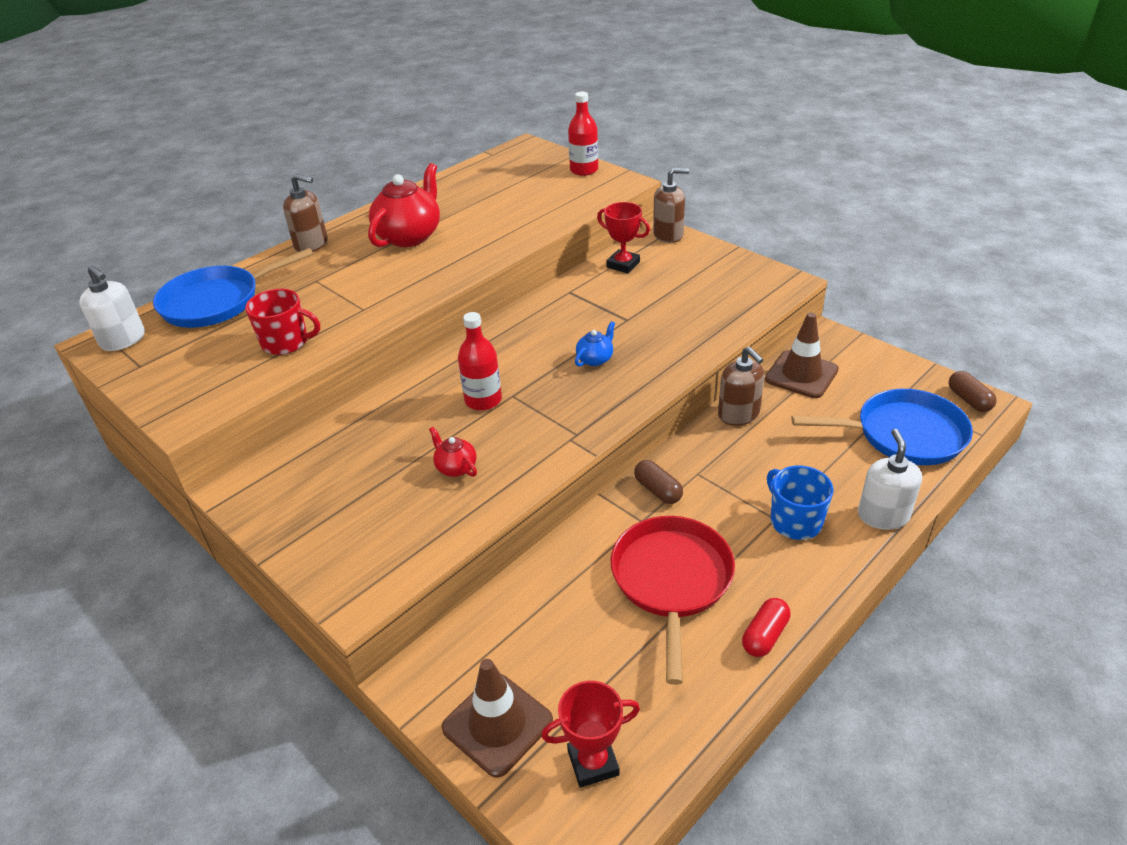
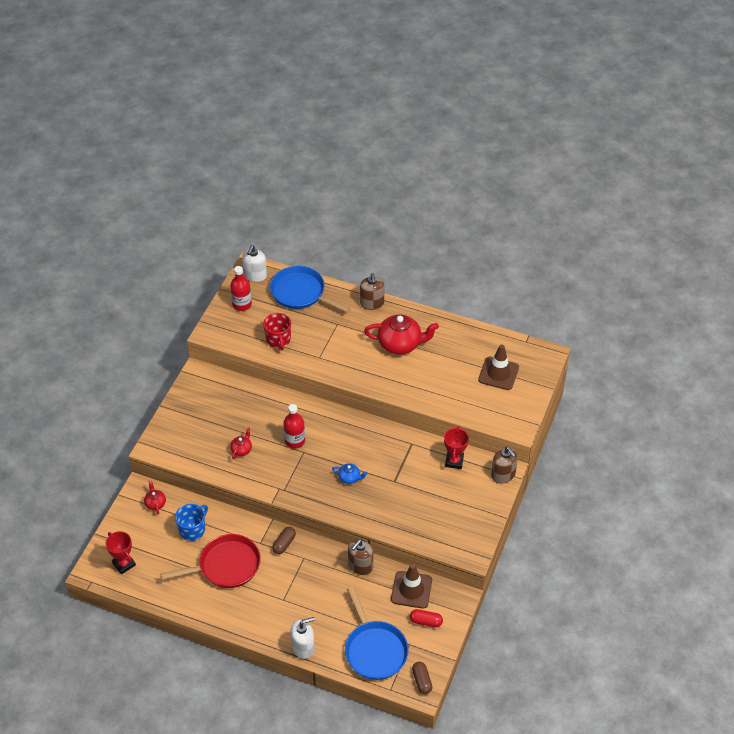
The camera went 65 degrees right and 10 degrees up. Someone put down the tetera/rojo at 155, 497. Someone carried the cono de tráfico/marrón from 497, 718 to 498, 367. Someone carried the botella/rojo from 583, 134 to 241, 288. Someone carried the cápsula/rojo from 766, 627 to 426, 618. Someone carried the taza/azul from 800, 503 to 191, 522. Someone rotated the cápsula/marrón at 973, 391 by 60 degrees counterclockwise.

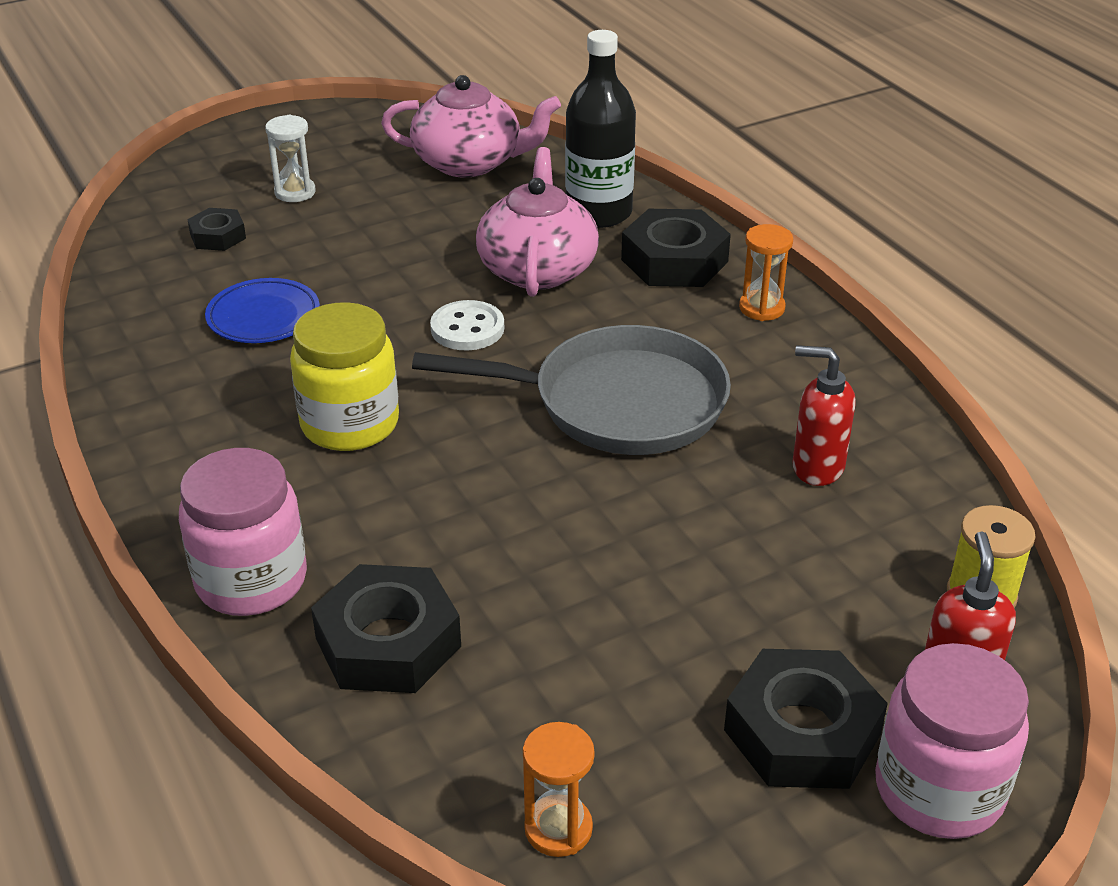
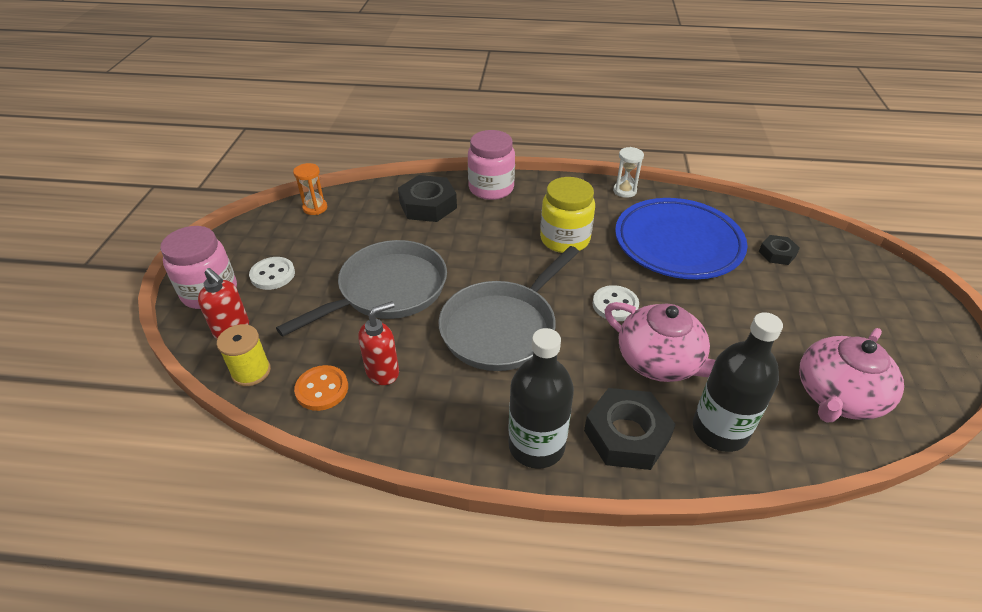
The camera went 125 degrees right and 5 degrees up. Someone put down the sartén/gris at 361, 288. Someone put down the botón/naranja at 321, 388. Someone carried the reloj de arena/blanco from 290, 158 to 628, 172. Someone swapped the tuerca/negro at 806, 719 for the botón/blanco at 272, 273. Someone swapped the reloj de arena/naranja at 766, 272 for the botella/negro at 541, 398. Someone scaled the plato/azul at 262, 310 by 2.01.

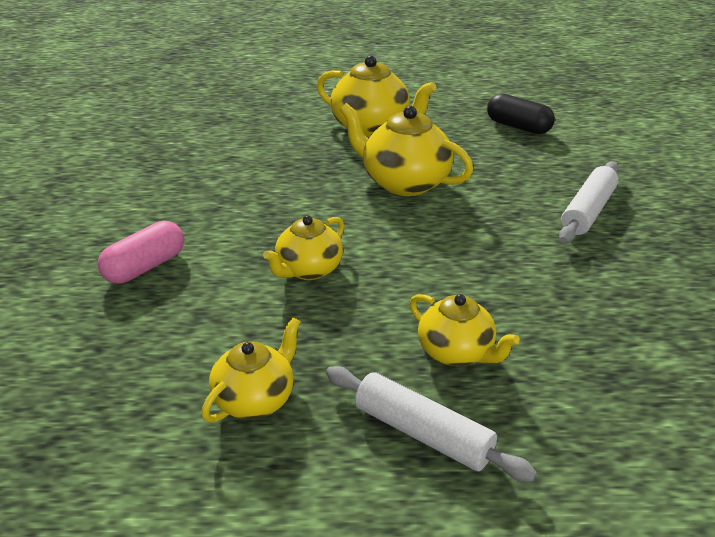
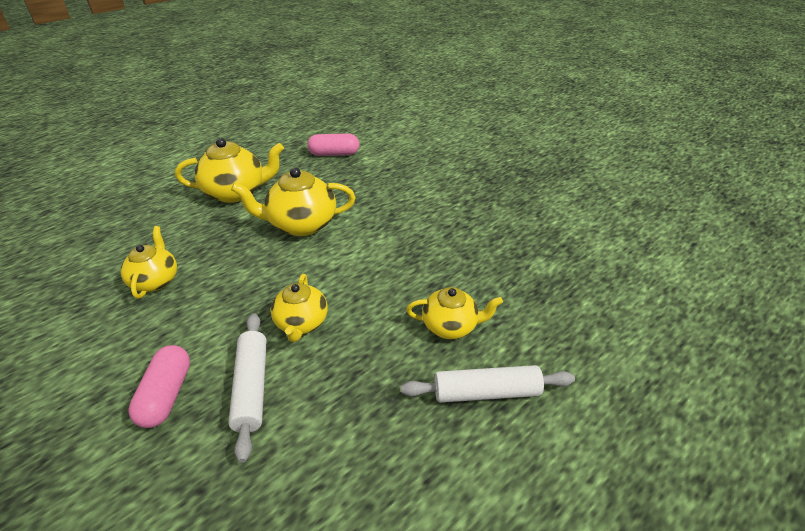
The camera went 40 degrees left and 5 degrees up. Someone carried the tetera/amarillo from 251, 370 to 149, 262. Someone carried the rodillo/blanco from 589, 202 to 247, 388. Someone repainted the cápsula/negro at 521, 114, which became the cápsula/rosa at 333, 144.

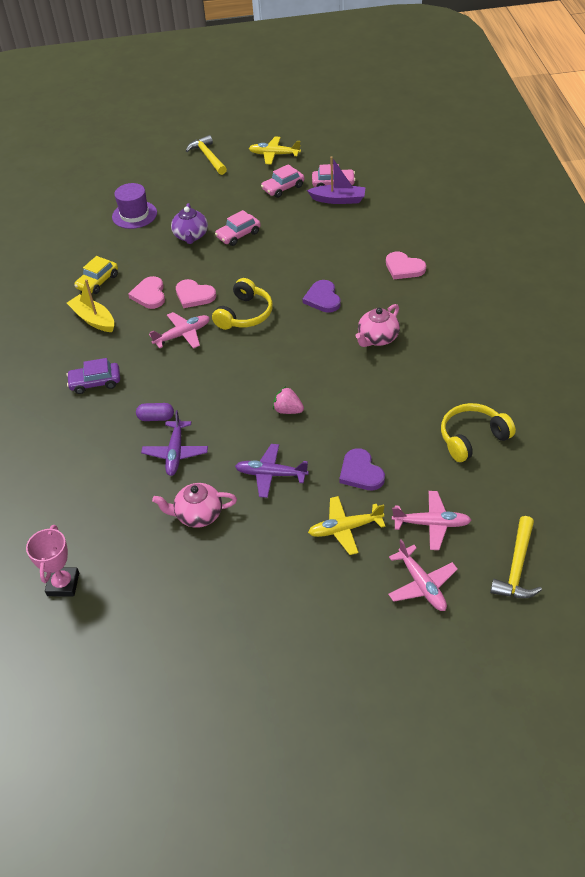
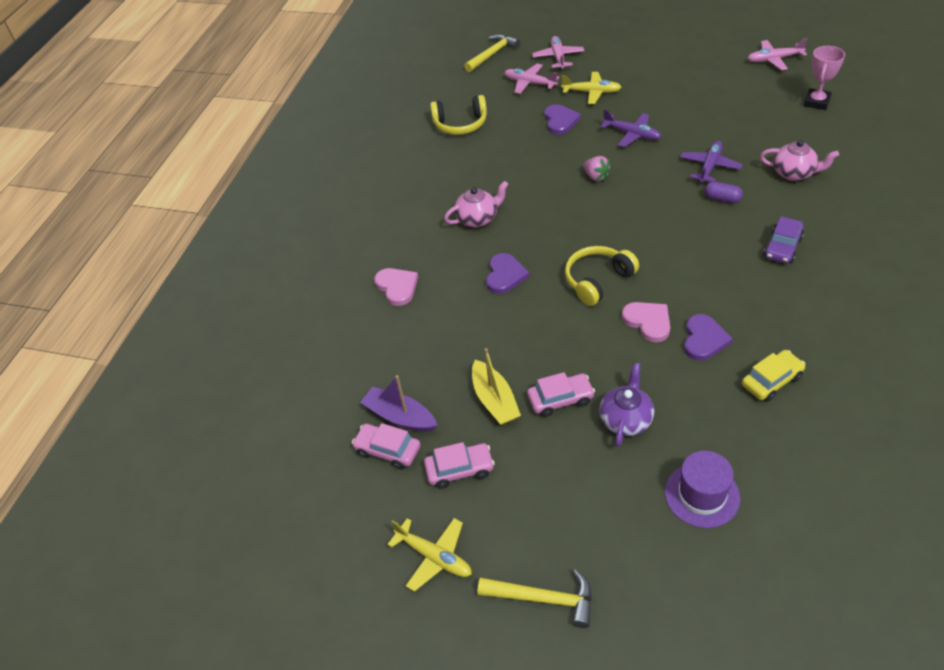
The camera went 155 degrees left and 0 degrees up. Someone carried the barco/amarillo from 90, 305 to 496, 386. Someone carried the avión/rosa from 179, 330 to 777, 54. Someone carried the tetera/rosa from 194, 505 to 799, 160. Someone repainted the corazón/rosa at 146, 292, which became the corazón/morado at 708, 337. Someone rotated the coche/morado at 93, 376 by 105 degrees clockwise. Someone rotated the martillo/amarillo at 206, 155 by 75 degrees counterclockwise.

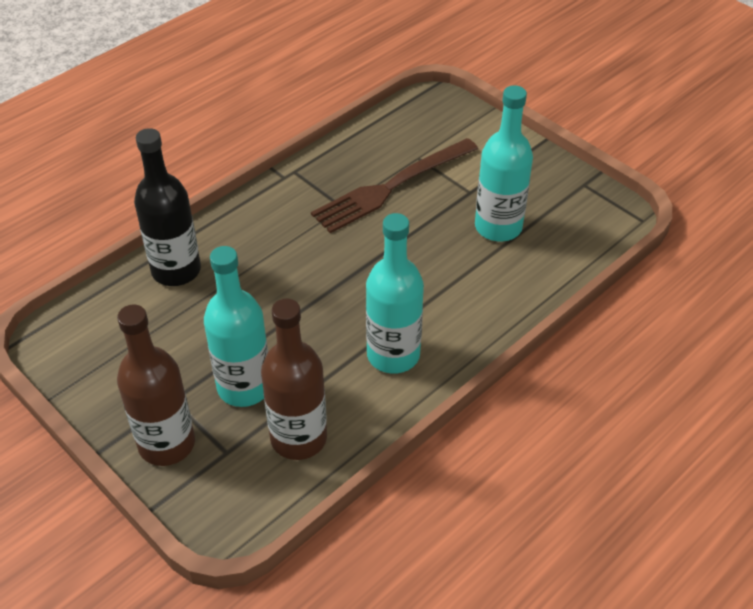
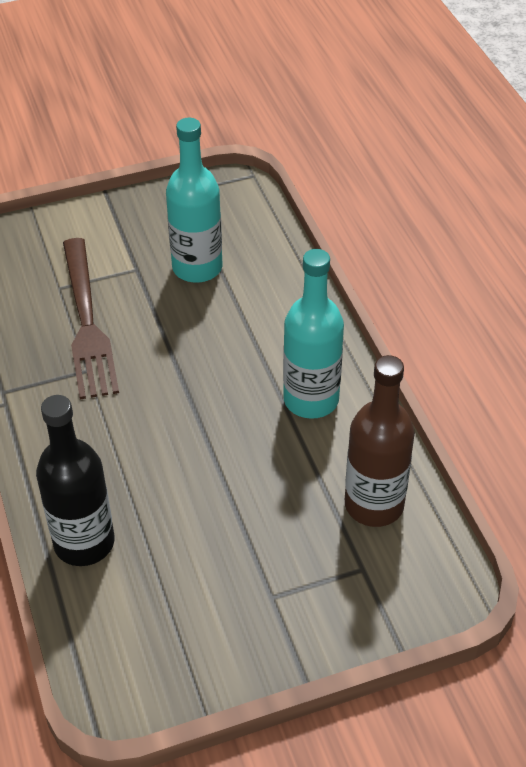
The camera went 65 degrees left and 0 degrees up. Someone took away the botella/marrón at 156, 385. Someone took away the botella/turquesa at 236, 326.

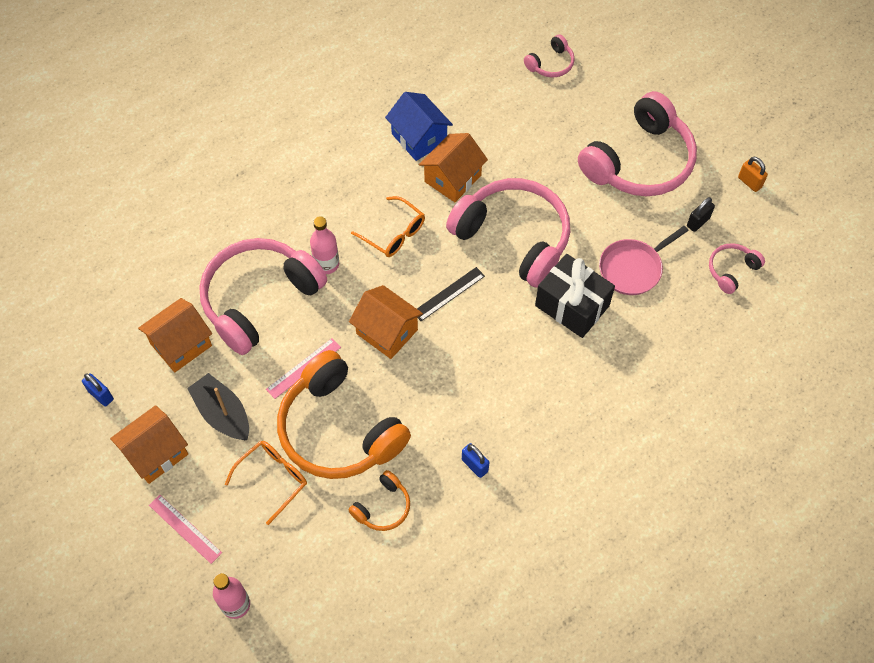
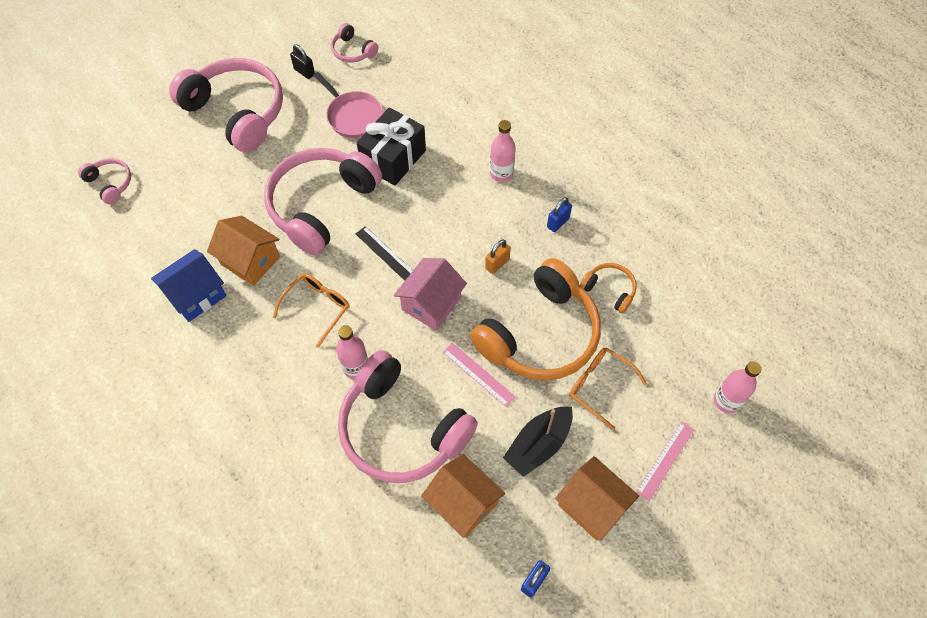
The camera went 95 degrees left and 0 degrees up. Someone put down the botella/rosa at 503, 151. Someone carried the candado/naranja from 753, 174 to 498, 257. Someone repainted the casa/naranja at 386, 322, which became the casa/rosa at 430, 294.

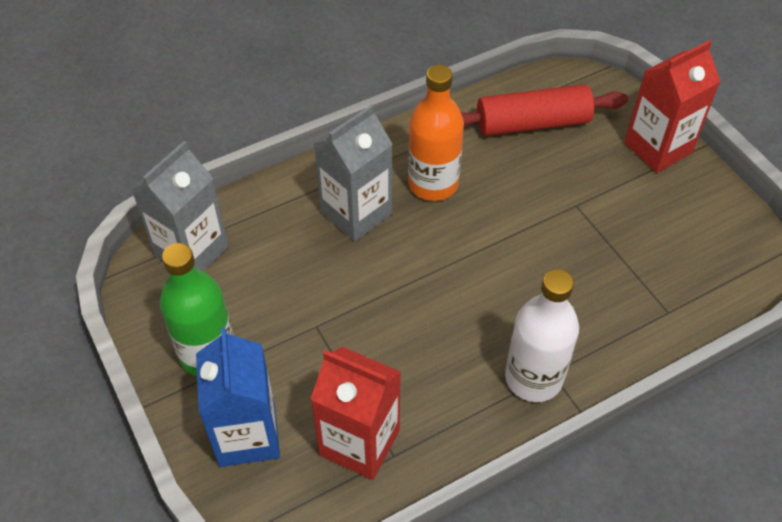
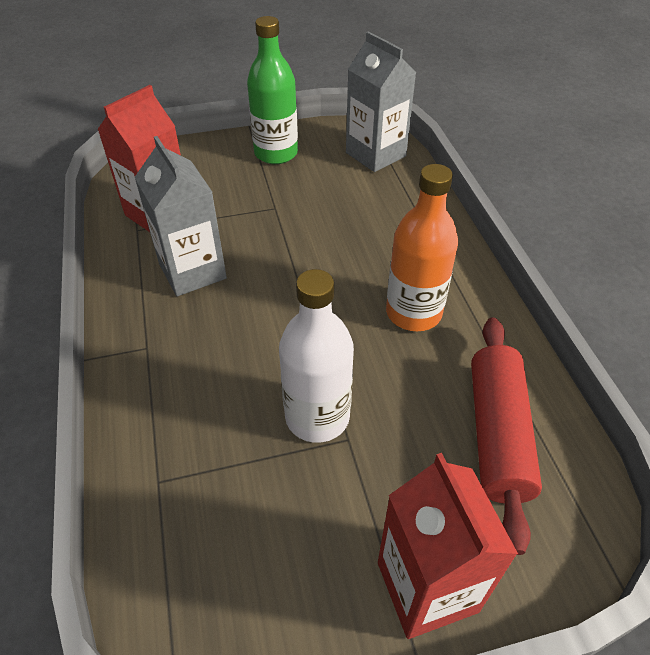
The camera went 105 degrees right and 5 degrees down. Someone took away the cartón de leche/azul at 238, 397. Someone carried the cartón de leche/gris from 353, 173 to 181, 216. Someone carried the botella/blanco from 542, 335 to 316, 356.

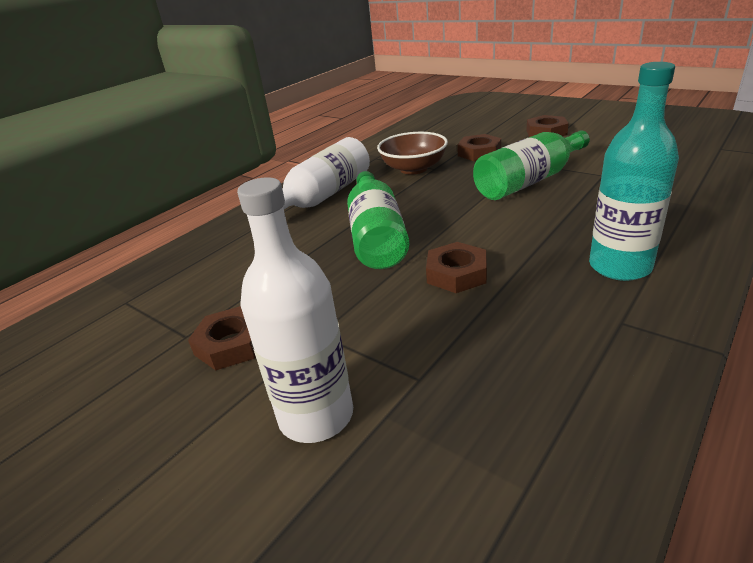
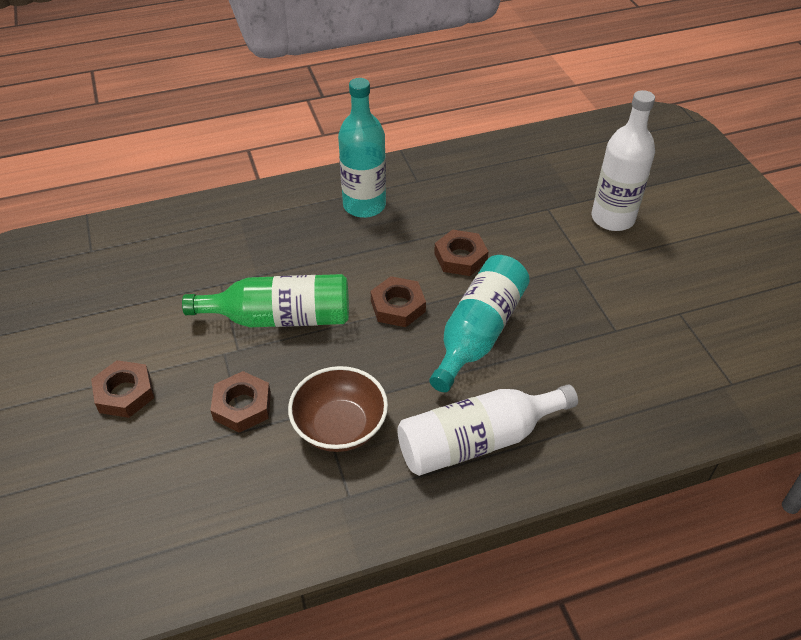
The camera went 150 degrees left and 15 degrees up. Someone carried the tuerca/marrón from 222, 338 to 398, 301. Someone repainted the botella/verde at 378, 220, which became the botella/turquesa at 479, 323.

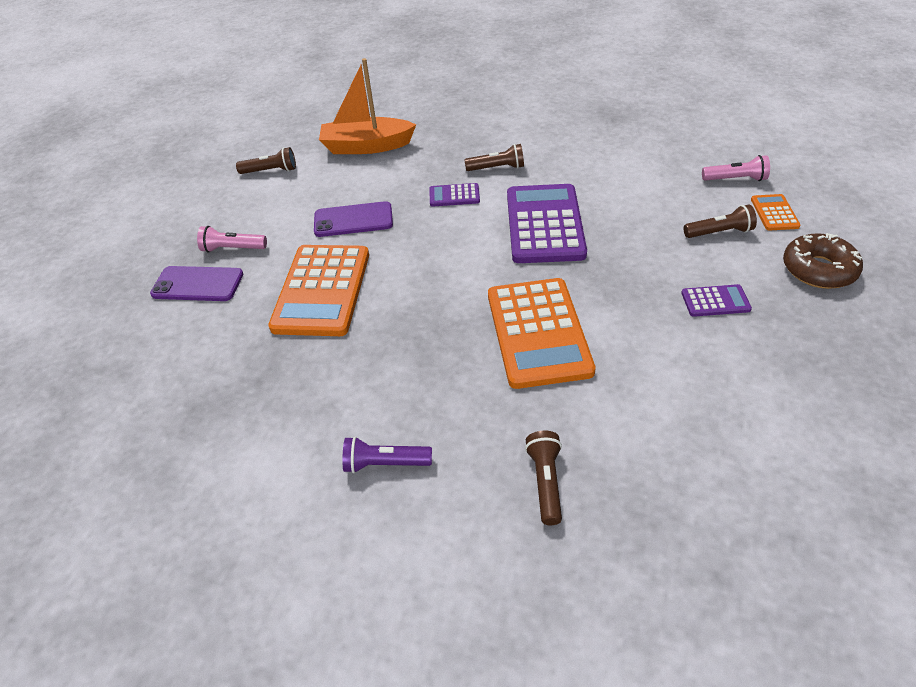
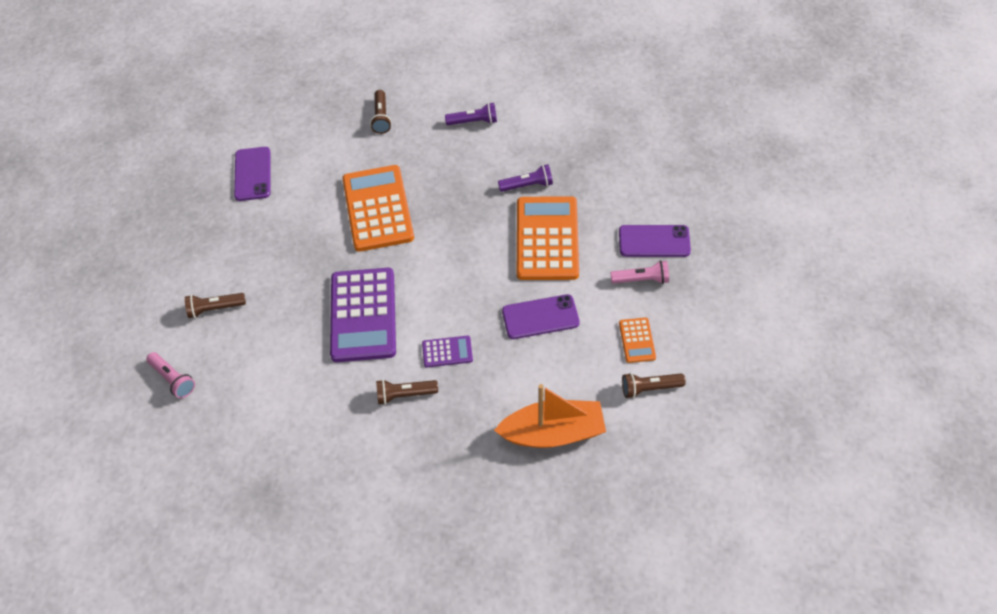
The camera went 175 degrees right and 10 degrees up. Someone took away the calculadora/morado at 716, 300. Someone took away the rosquilla/marrón at 823, 261. Someone put down the móvil/morado at 252, 174. Someone put down the lámpara de mano/morado at 525, 178. Someone carried the calculadora/naranja from 776, 212 to 637, 340. Someone rotated the lámpara de mano/rosa at 736, 168 by 135 degrees counterclockwise.

